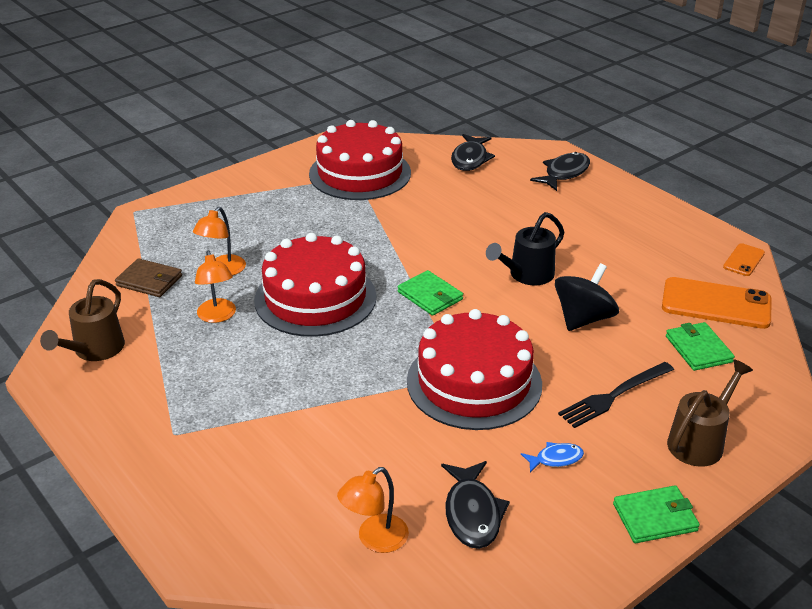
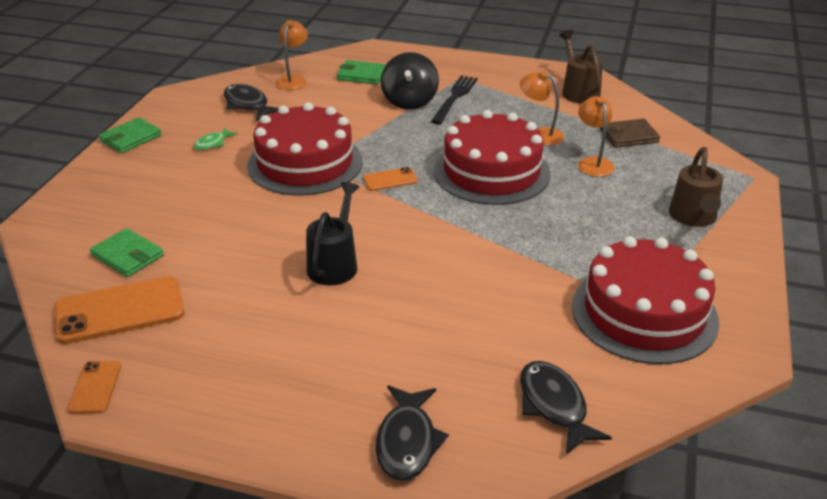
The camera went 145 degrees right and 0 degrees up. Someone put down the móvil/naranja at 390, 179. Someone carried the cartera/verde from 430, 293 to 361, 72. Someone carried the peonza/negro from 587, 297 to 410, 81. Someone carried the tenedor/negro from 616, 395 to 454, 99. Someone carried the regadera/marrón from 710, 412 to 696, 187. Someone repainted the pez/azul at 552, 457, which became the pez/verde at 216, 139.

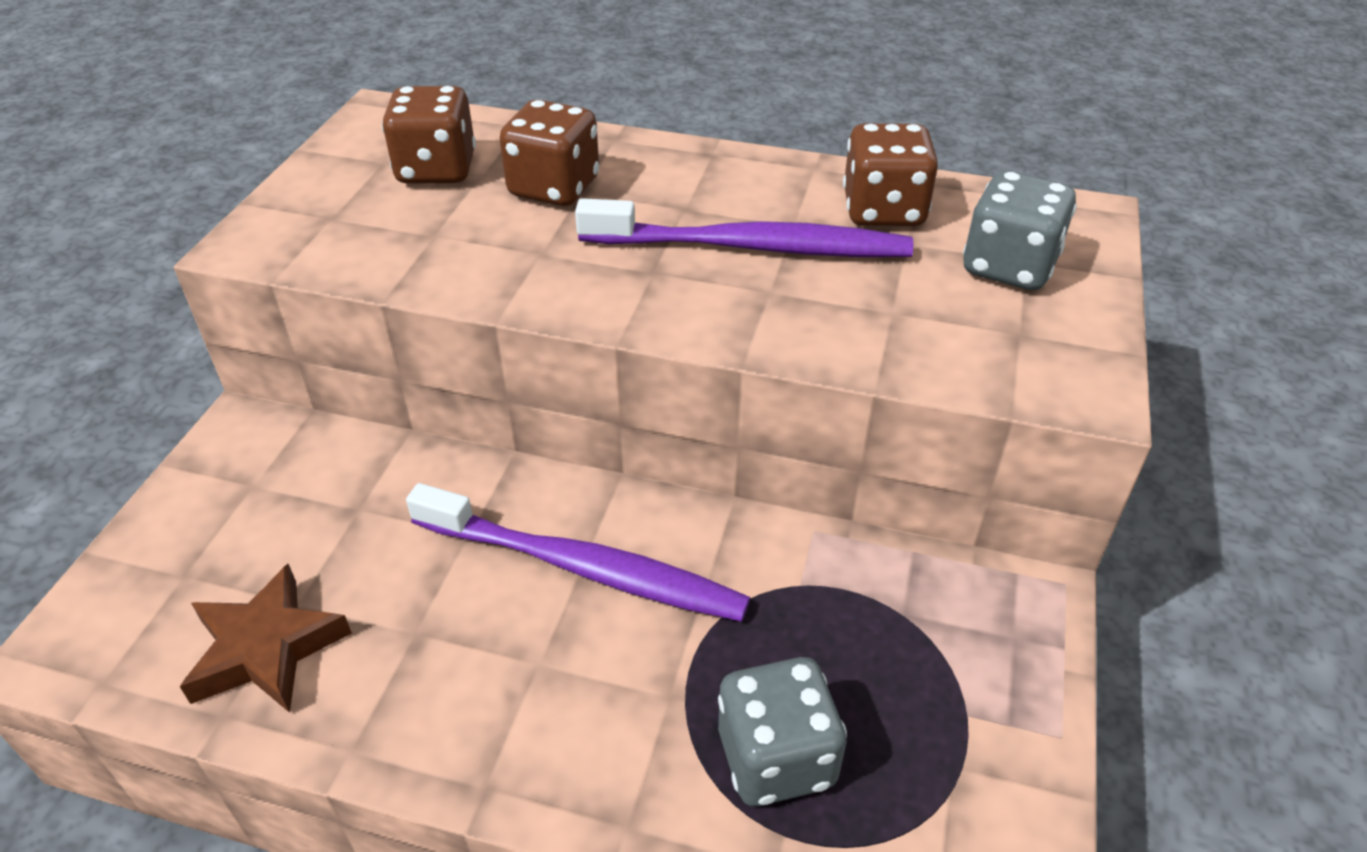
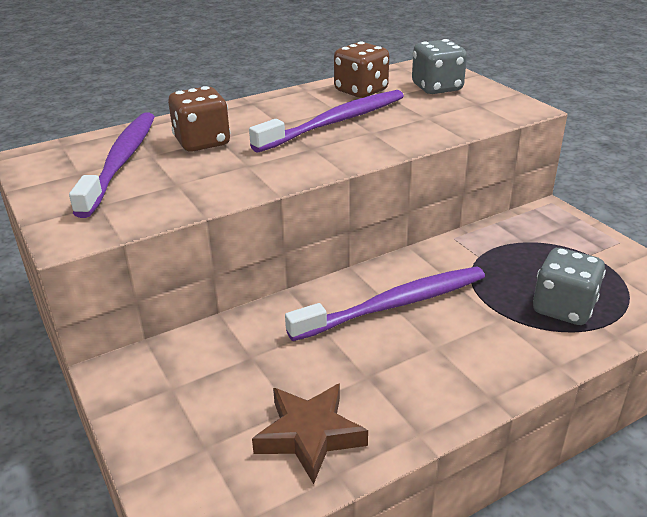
The camera went 45 degrees left and 10 degrees down. Someone swapped the dado/marrón at 429, 135 for the cepillo de dientes/morado at 112, 165.

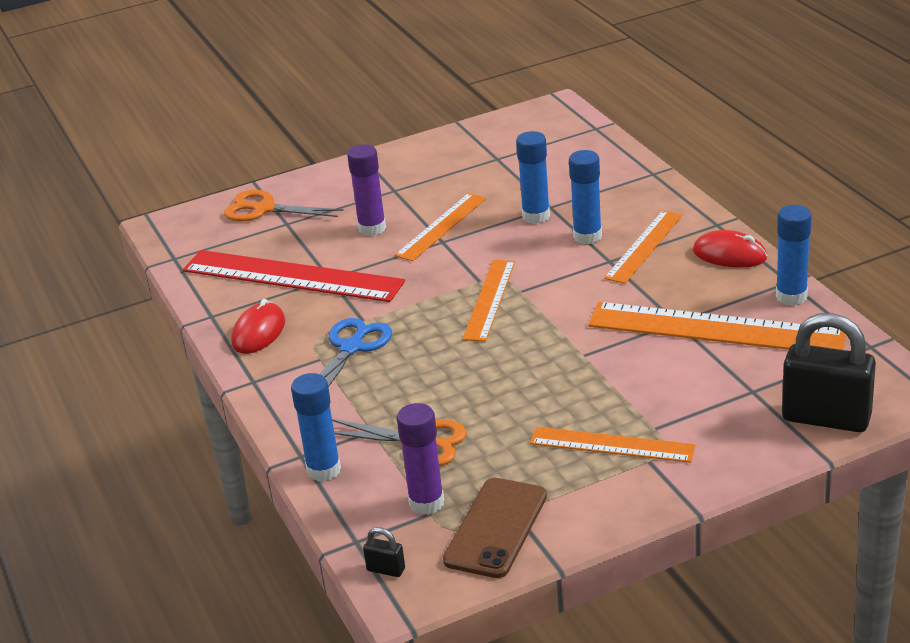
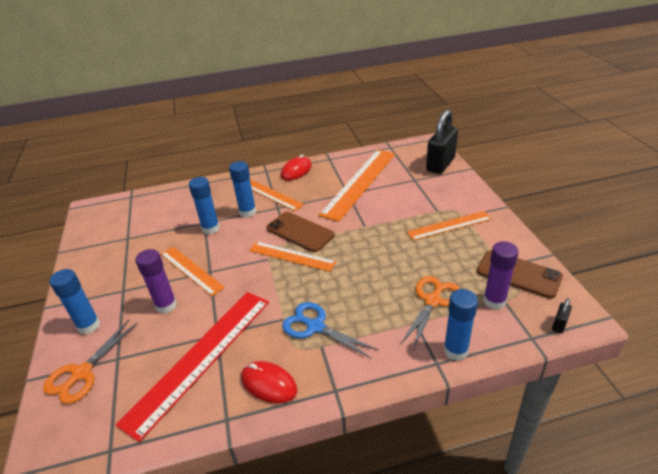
The camera went 80 degrees left and 5 degrees up. Someone put down the móvil/marrón at 300, 232. Someone carried the barra de pegamento/azul from 794, 255 to 74, 301. Someone rotated the regla/naranja at 613, 445 by 45 degrees clockwise.

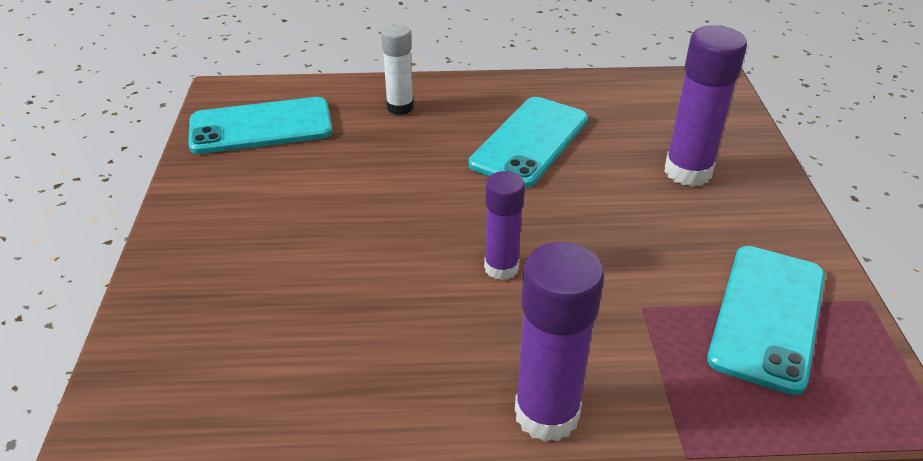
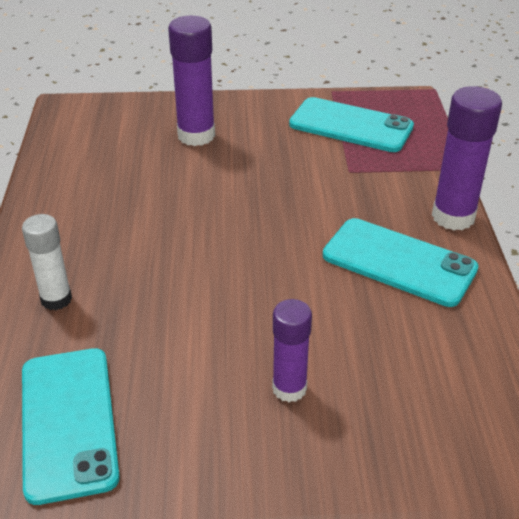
The camera went 90 degrees left and 0 degrees up. Someone carried the móvil/turquesa from 528, 142 to 400, 262. Someone carried the barra de pegamento/morado from 504, 225 to 292, 350.

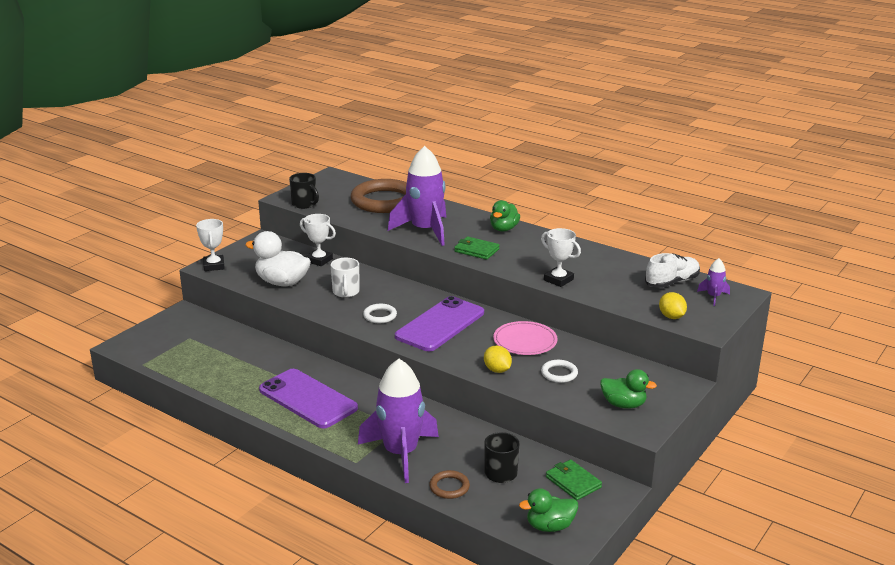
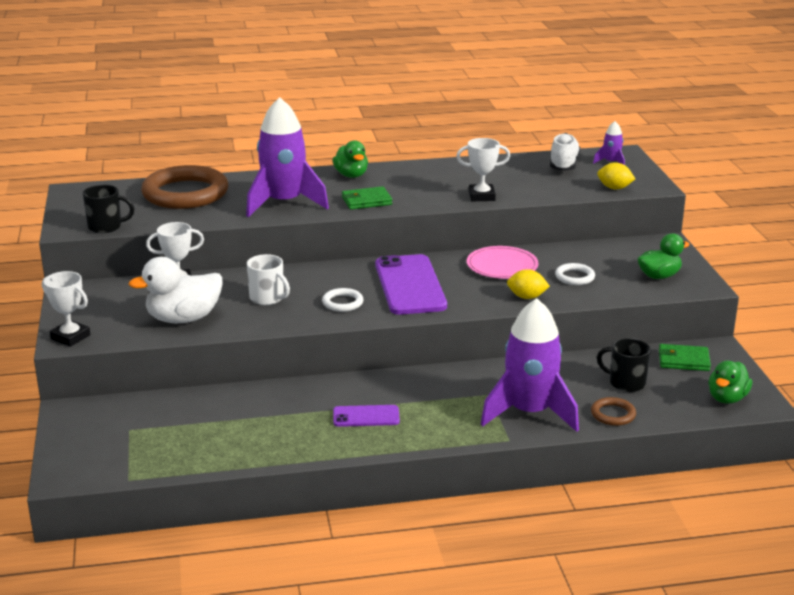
The camera went 45 degrees left and 0 degrees up. Someone scaled the móvil/morado at 308, 398 by 0.52.

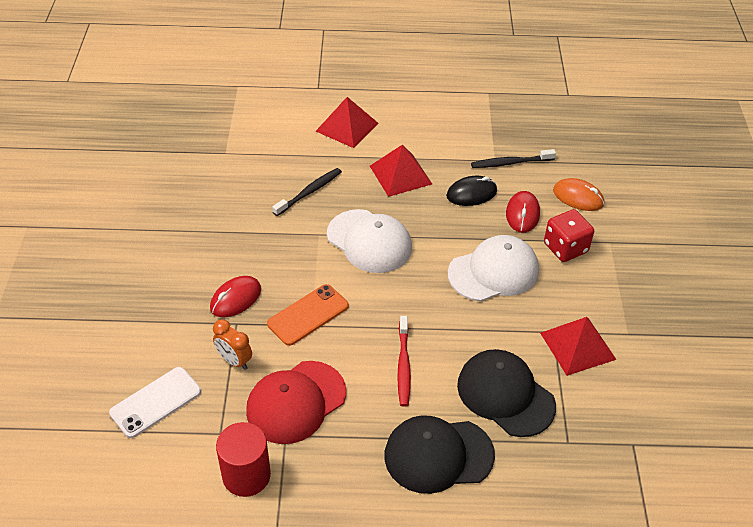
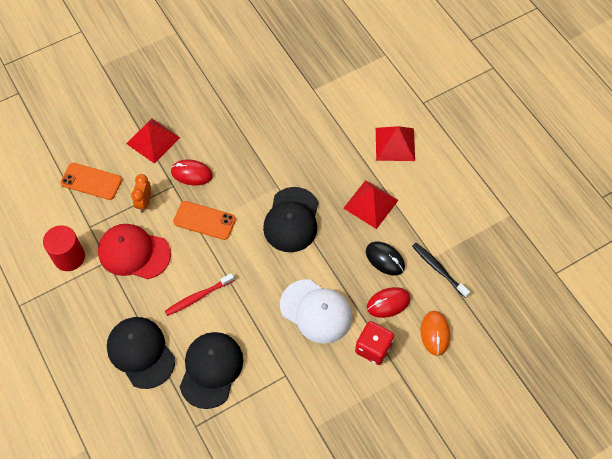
The camera went 60 degrees right and 15 degrees up. Someone took away the cepillo de dientes/negro at 307, 192. Someone carried the pirámide/rojo from 578, 346 to 153, 141. Someone repainted the móvil/blanco at 155, 402, which became the móvil/naranja at 91, 181. Someone repainted the gorra/blanco at 369, 241, which became the gorra/negro at 291, 219.

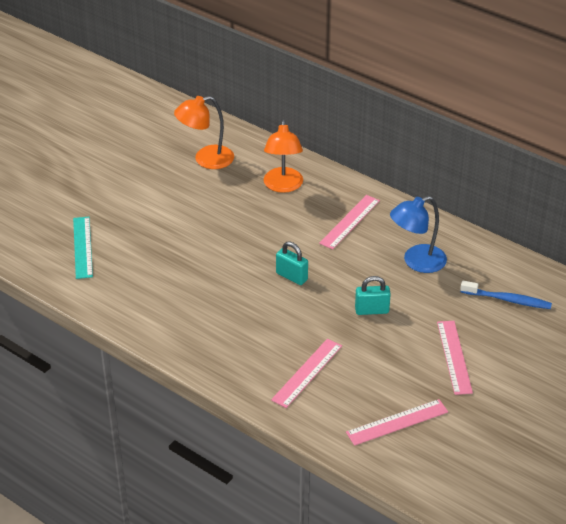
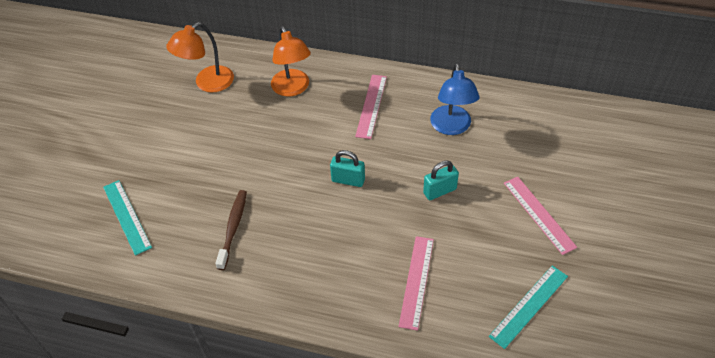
The camera went 20 degrees left and 10 degrees up. Someone took away the cepillo de dientes/azul at 506, 295. Someone put down the cepillo de dientes/marrón at 231, 230. Someone repainted the regla/rosa at 397, 422, which became the regla/turquesa at 528, 307. Someone rotated the lámpara/azul at 418, 234 by 45 degrees counterclockwise.

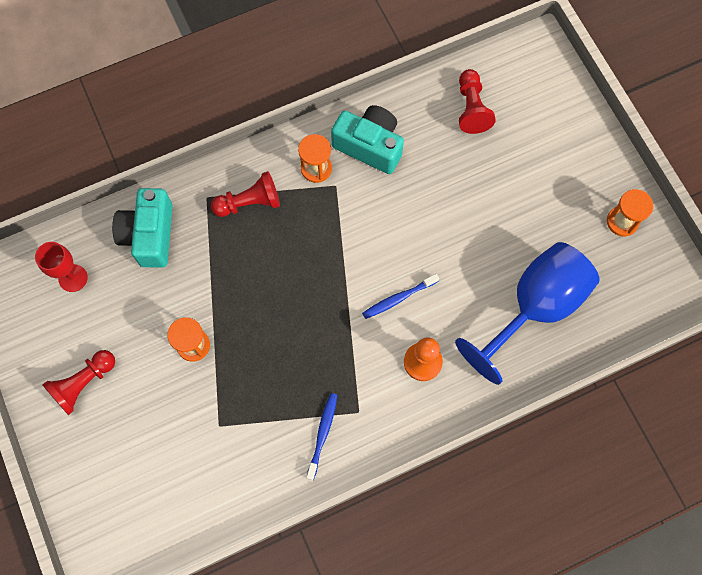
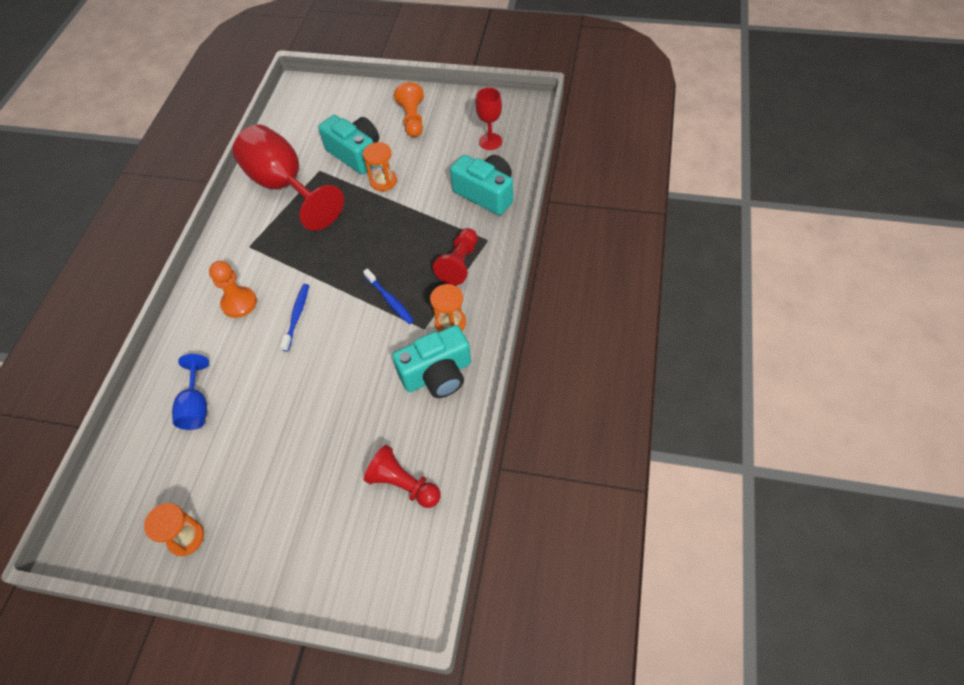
The camera went 130 degrees right and 15 degrees down. Someone put down the copa/rojo at 288, 178. Someone put down the cámara/turquesa at 348, 144. Someone carried the cepillo de dientes/azul from 321, 436 to 388, 296. Someone repainted the peón/rojo at 79, 382, which became the peón/naranja at 409, 109. Someone scaled the copa/azul at 527, 313 by 0.50.

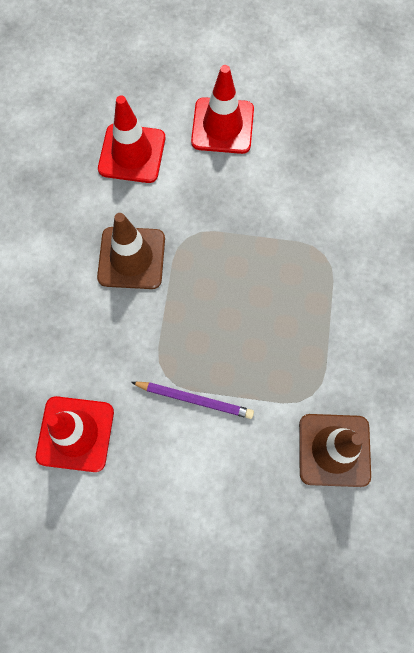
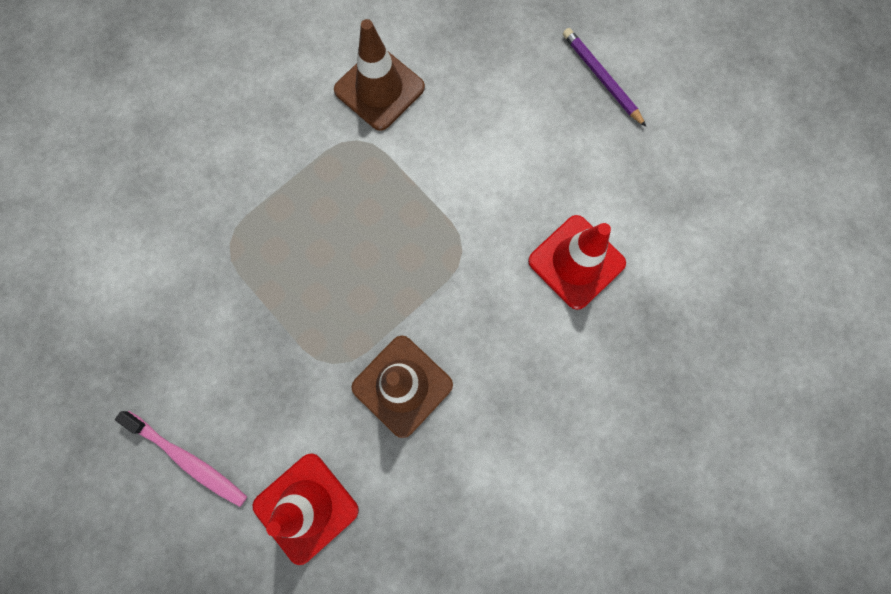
The camera went 140 degrees left and 5 degrees up. Someone carried the lápiz/morado from 192, 400 to 604, 77. Someone swapped the cono de tráfico/rojo at 222, 109 for the cepillo de dientes/rosa at 181, 459.

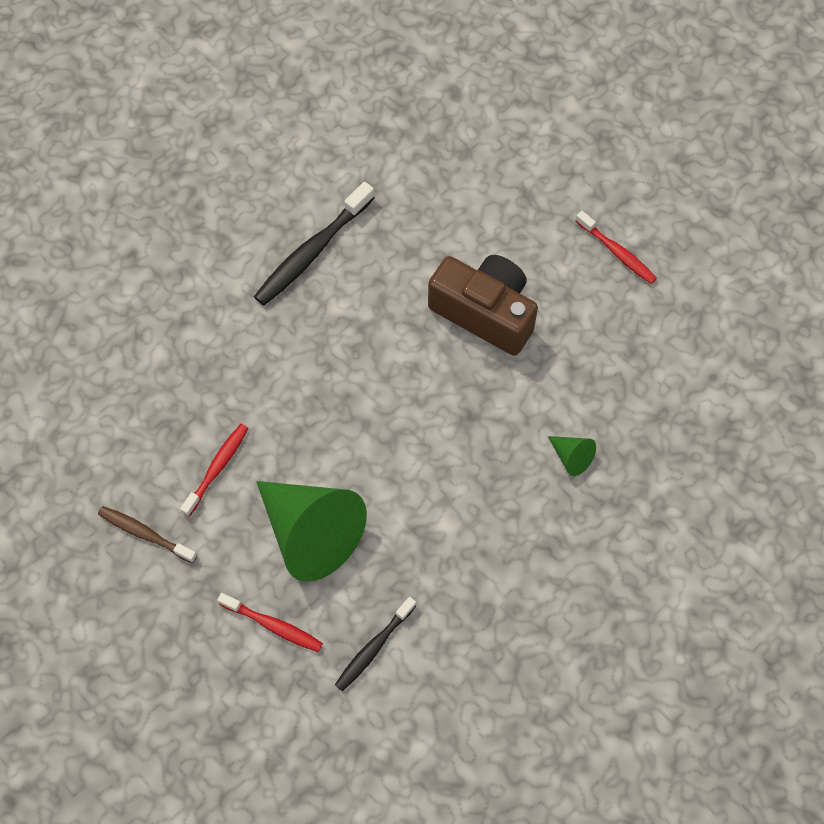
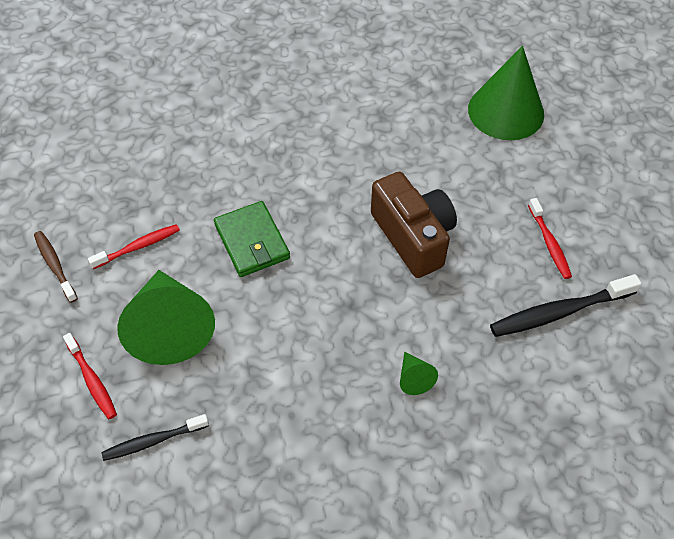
The camera went 30 degrees right and 10 degrees down. Someone put down the cartera/verde at 252, 239. Someone put down the cono/verde at 506, 93. Someone carried the cepillo de dientes/negro from 314, 243 to 566, 305.

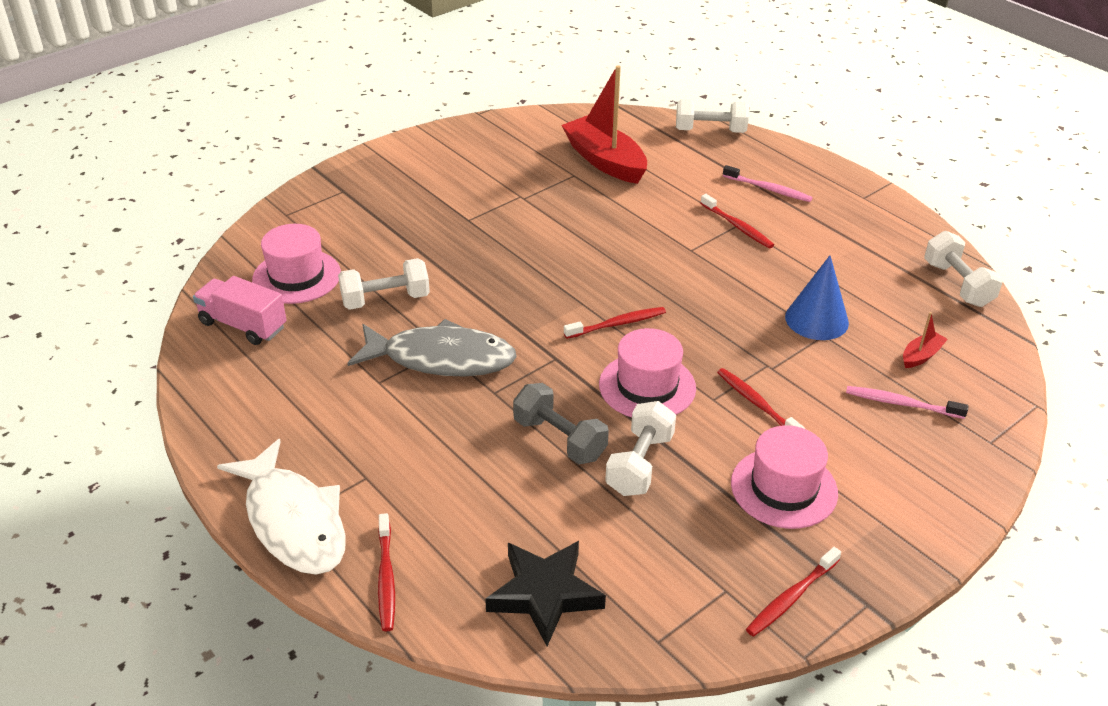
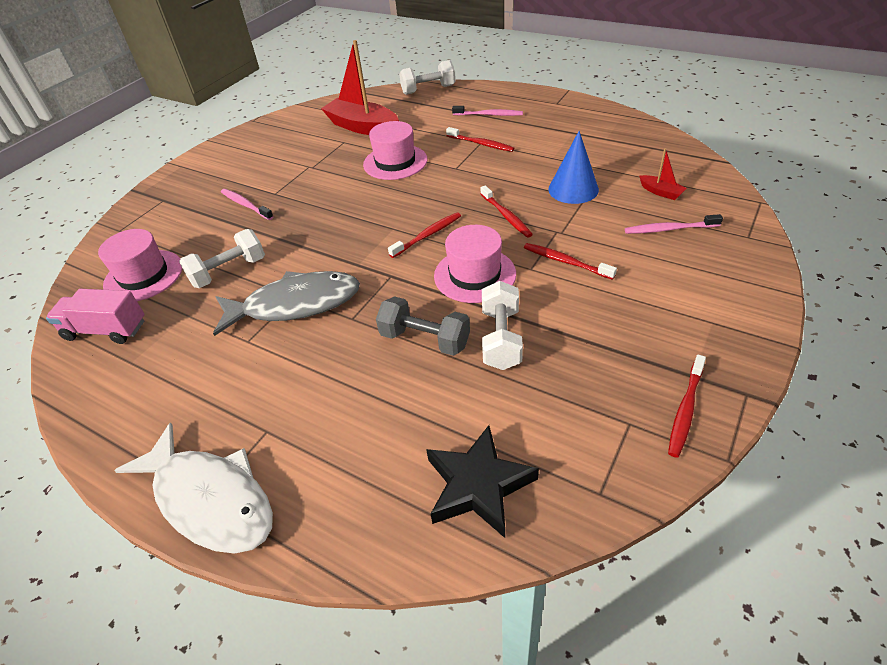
The camera went 15 degrees left and 5 degrees up. Someone took away the mancuerna/blanco at 963, 269. Someone put down the cepillo de dientes/rosa at 247, 204. Someone carried the cepillo de dientes/rojo from 386, 572 to 507, 211. Someone carried the sombrero/rosa from 784, 477 to 395, 150. Someone rotated the barco/rojo at 925, 340 by 105 degrees clockwise.

